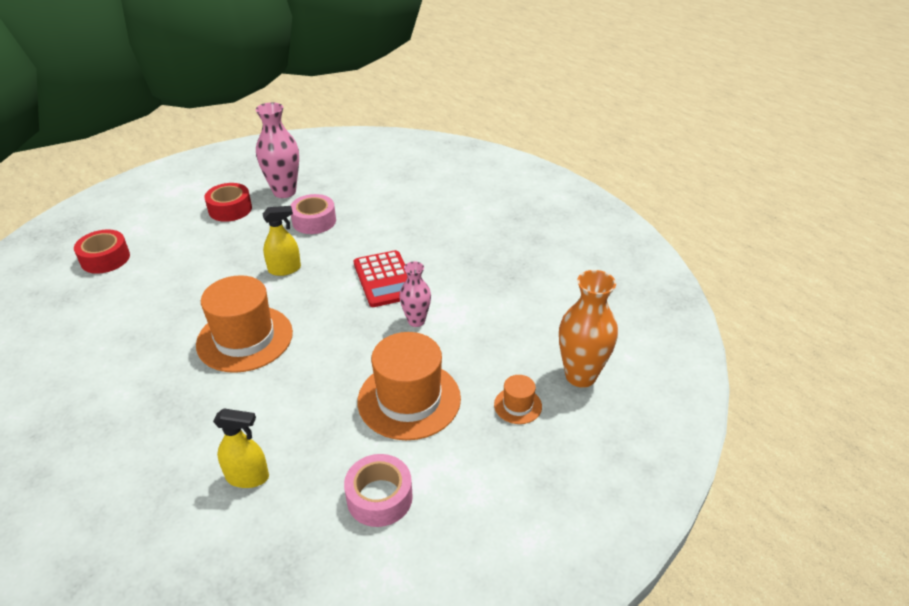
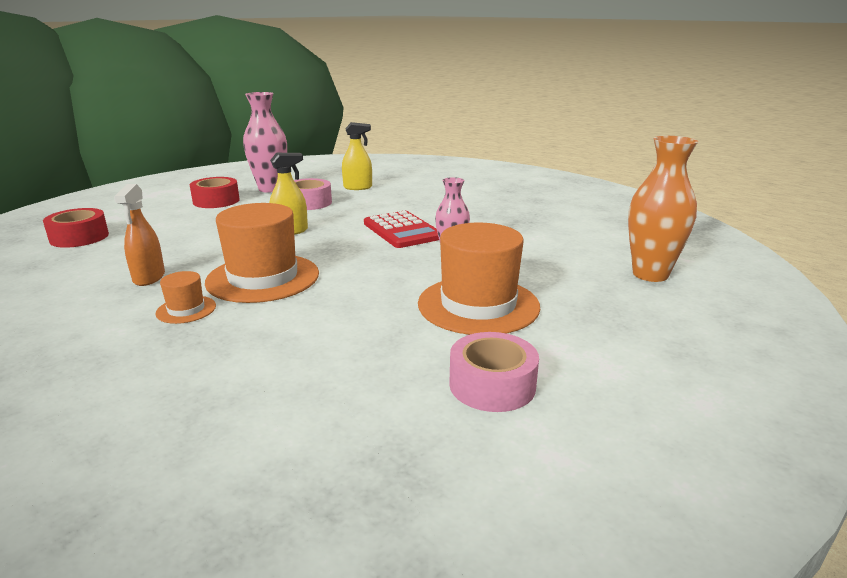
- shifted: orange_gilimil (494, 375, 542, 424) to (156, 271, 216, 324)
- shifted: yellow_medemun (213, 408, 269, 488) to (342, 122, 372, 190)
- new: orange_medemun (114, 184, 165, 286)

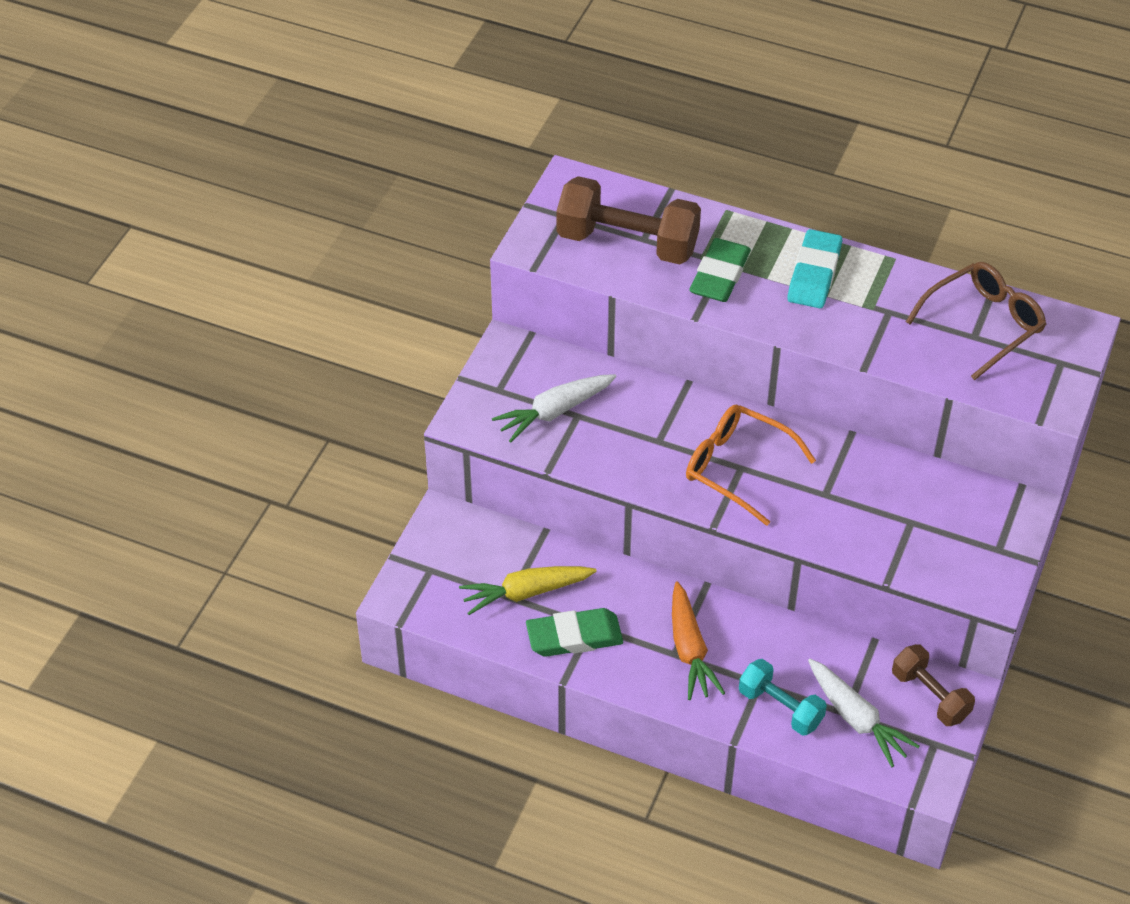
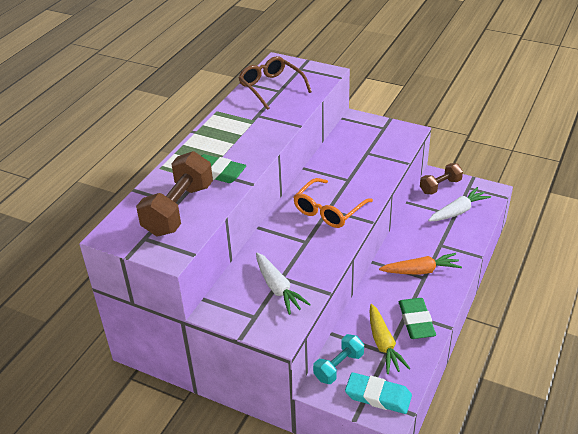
- shifted: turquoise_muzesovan (788, 229, 842, 308) to (345, 372, 412, 414)
- shifted: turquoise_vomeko (739, 659, 827, 736) to (313, 334, 364, 384)

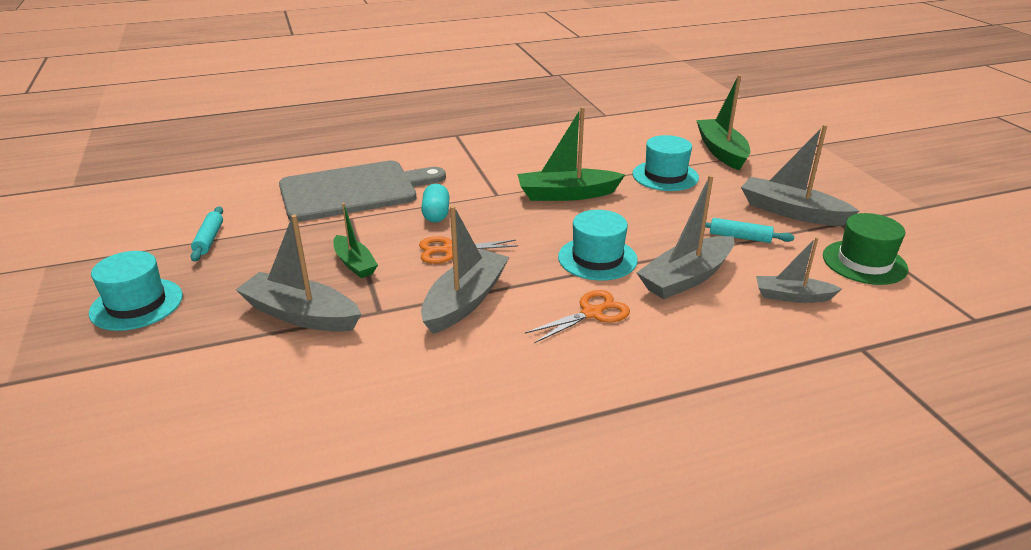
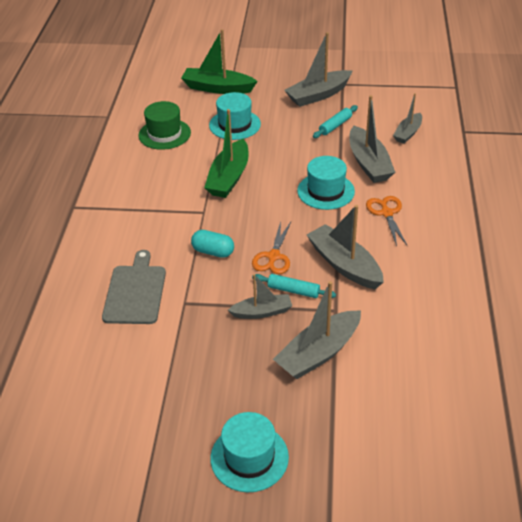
- scaled: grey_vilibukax (279, 161, 446, 222) = (102, 250, 166, 324) x0.65
- repainted: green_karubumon (333, 203, 378, 278) to grey_karubumon (228, 274, 292, 319)
- shifted: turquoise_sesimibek (190, 206, 223, 262) to (252, 274, 336, 298)
- shifted: green_gilimil (823, 213, 908, 285) to (139, 101, 191, 150)

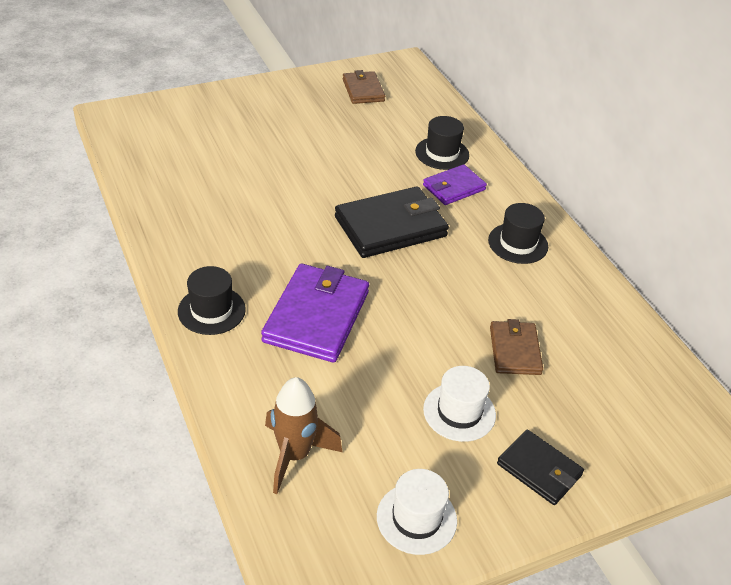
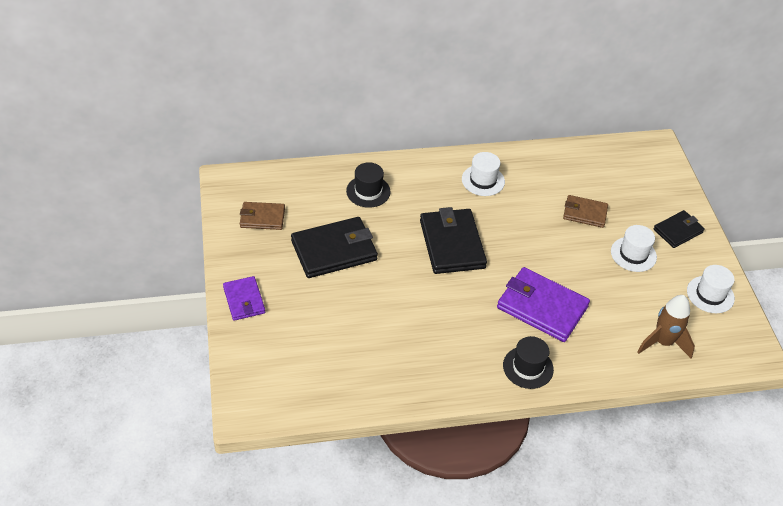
- shifted: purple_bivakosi (423, 164, 487, 205) to (223, 276, 265, 321)
- repainted: black_gilimil (488, 203, 548, 264) to white_gilimil (462, 152, 505, 196)
- new: black_bivakosi (291, 217, 378, 278)

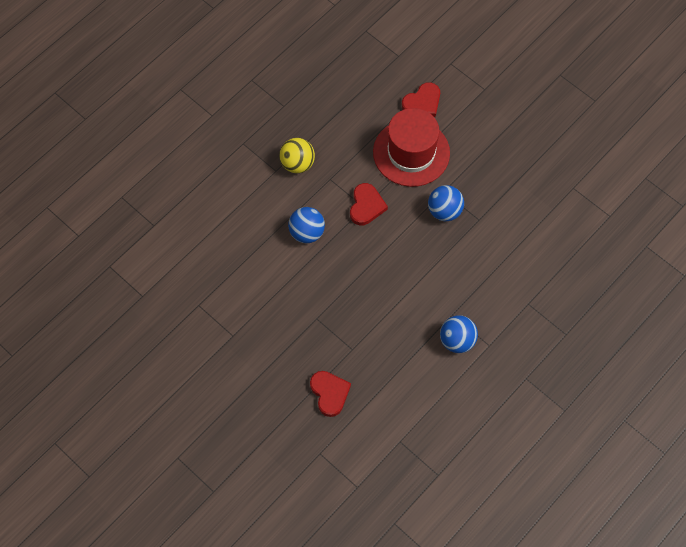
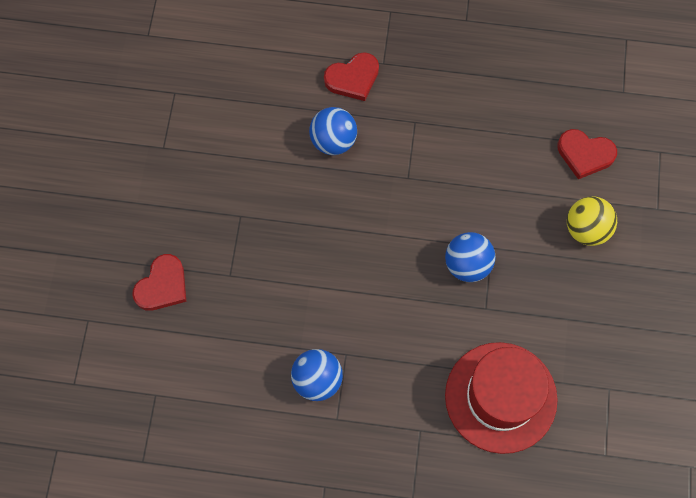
- shifted: red_gilimil (373, 108, 450, 187) to (445, 342, 558, 454)
- shifted: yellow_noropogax (279, 138, 315, 173) to (567, 196, 617, 246)
- shifted: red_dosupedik (350, 183, 388, 225) to (324, 52, 379, 101)

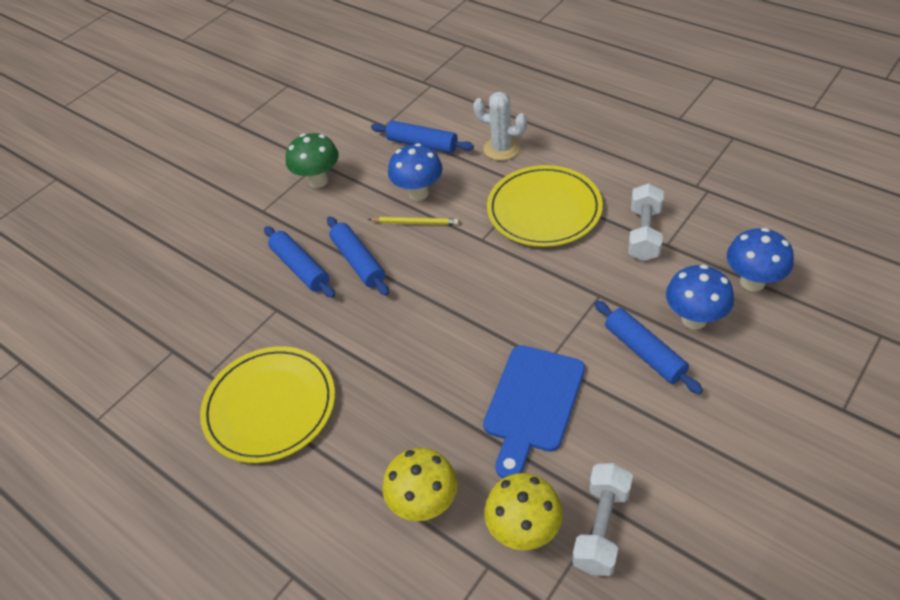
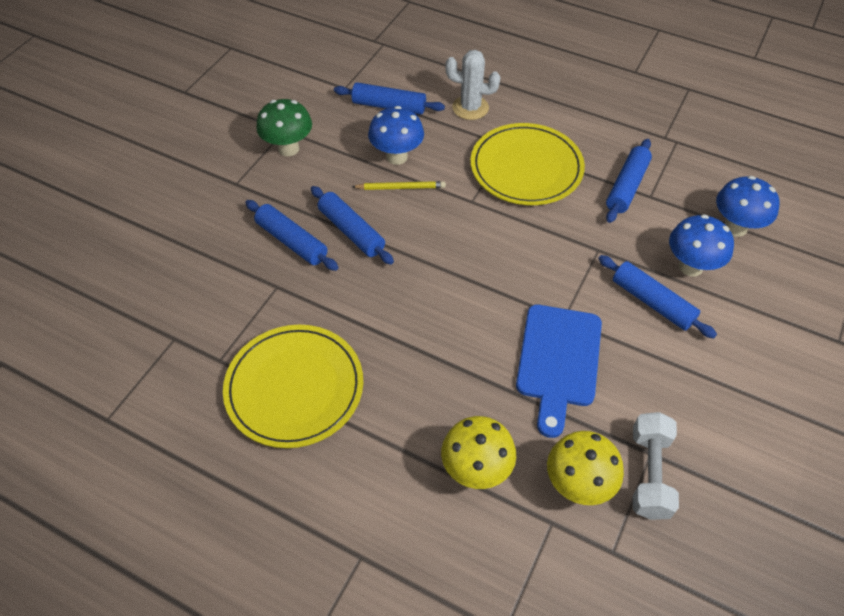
- swapped: white_vomeko (628, 183, 664, 261) to blue_sesimibek (606, 139, 652, 223)

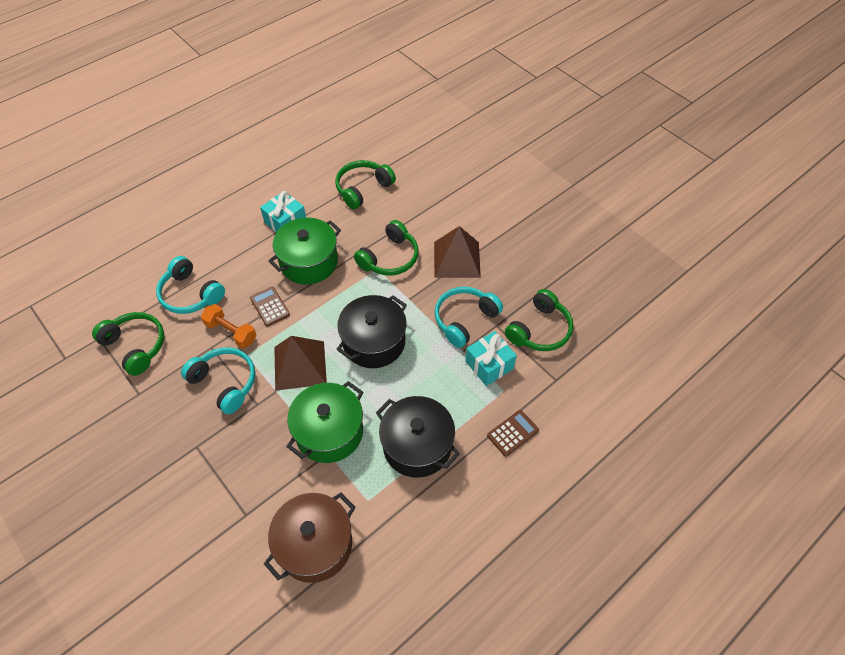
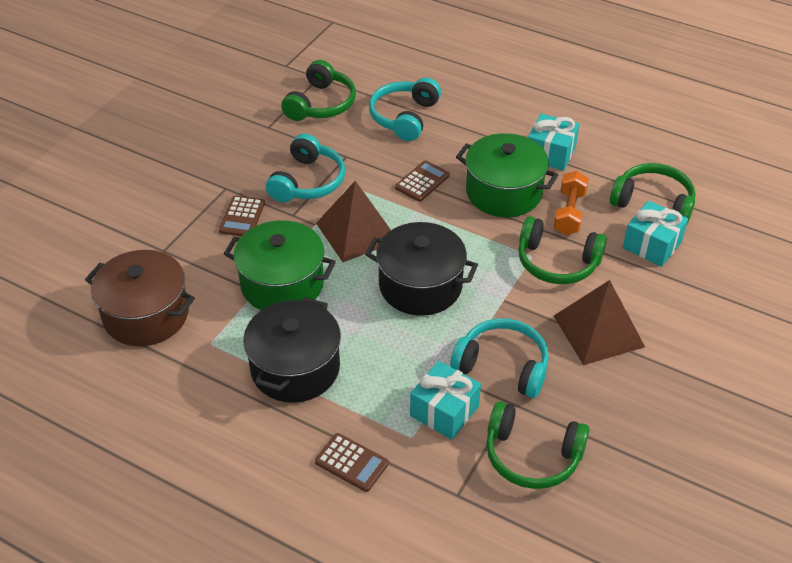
- shifted: orange_vomeko (201, 304, 257, 348) to (554, 171, 589, 235)
- new: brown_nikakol (219, 196, 265, 236)
- new: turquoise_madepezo (623, 201, 688, 267)

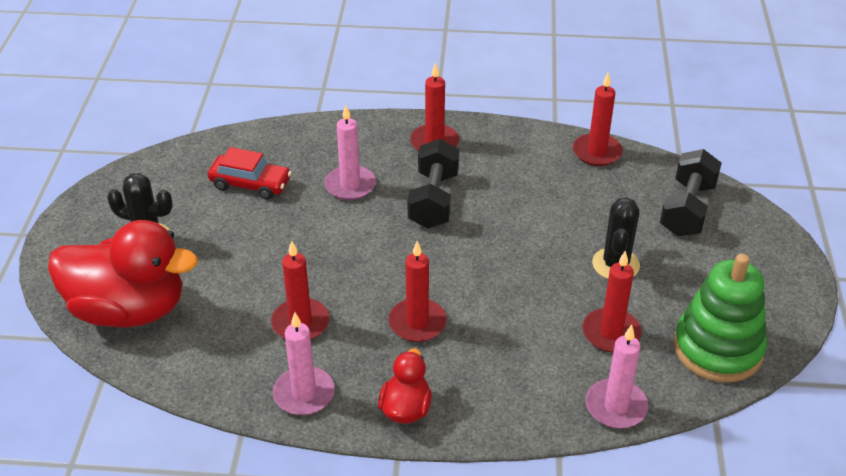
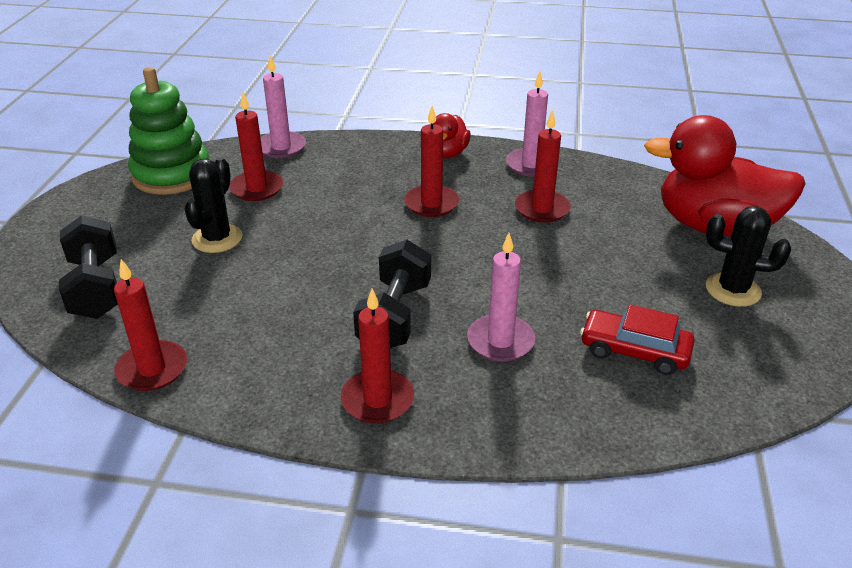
- rotated: black_vomeko (660, 149, 722, 237) = (59, 215, 118, 319) 45 degrees counterclockwise

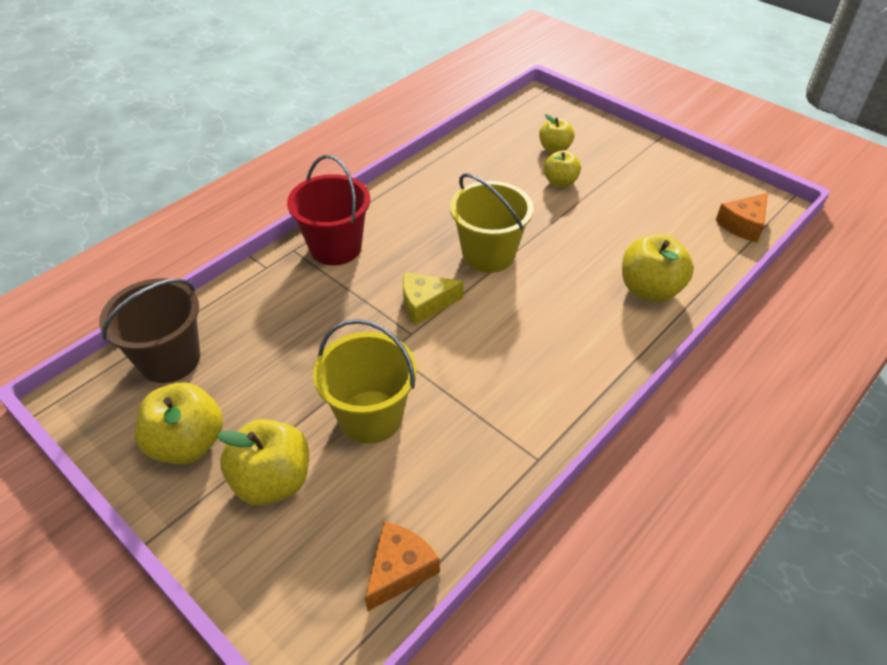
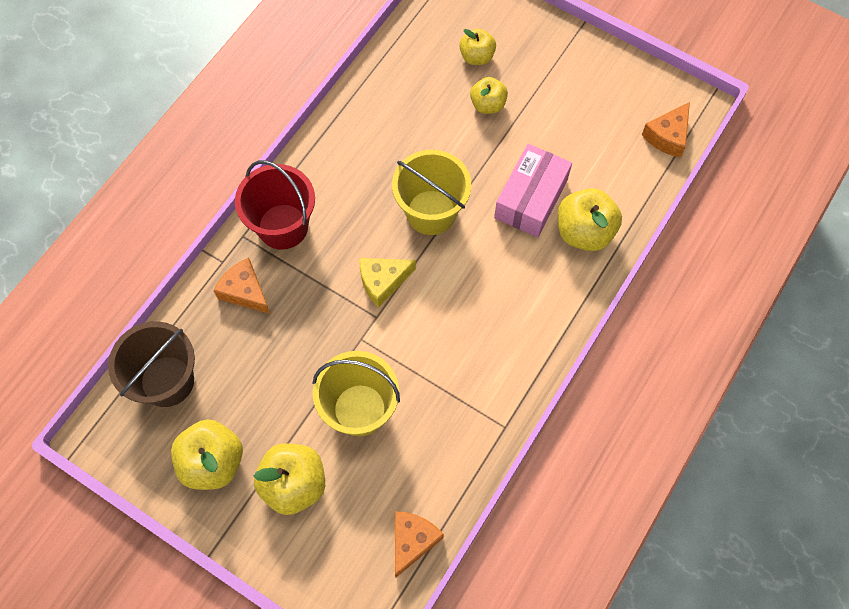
- new: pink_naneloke (494, 144, 572, 237)
- new: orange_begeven (214, 258, 270, 314)

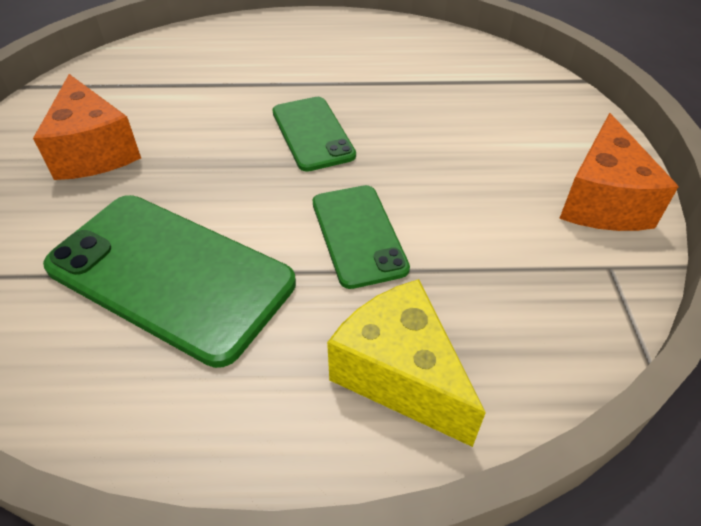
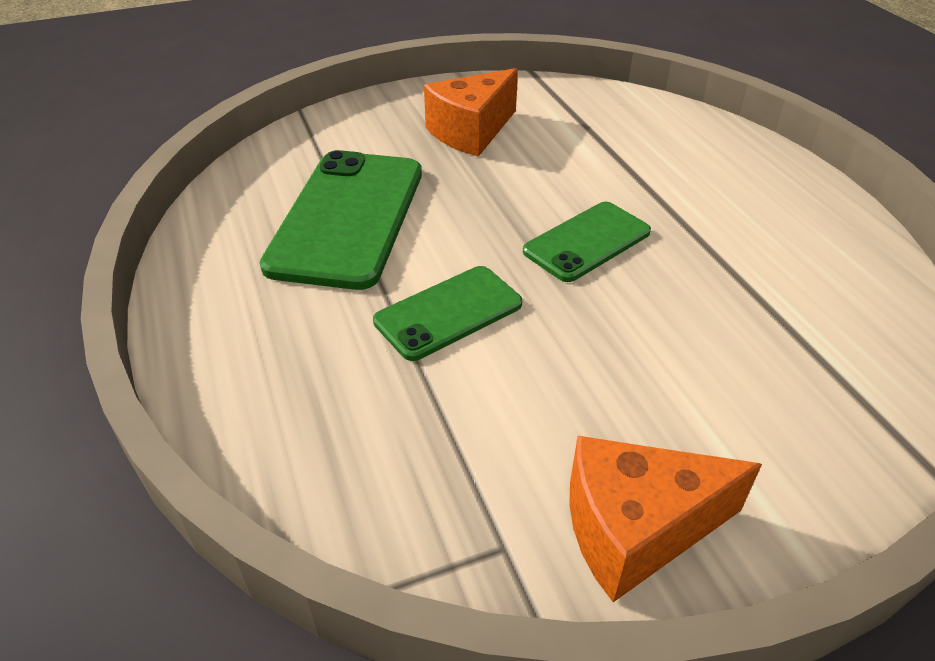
- gone: yellow_begeven (327, 279, 486, 447)

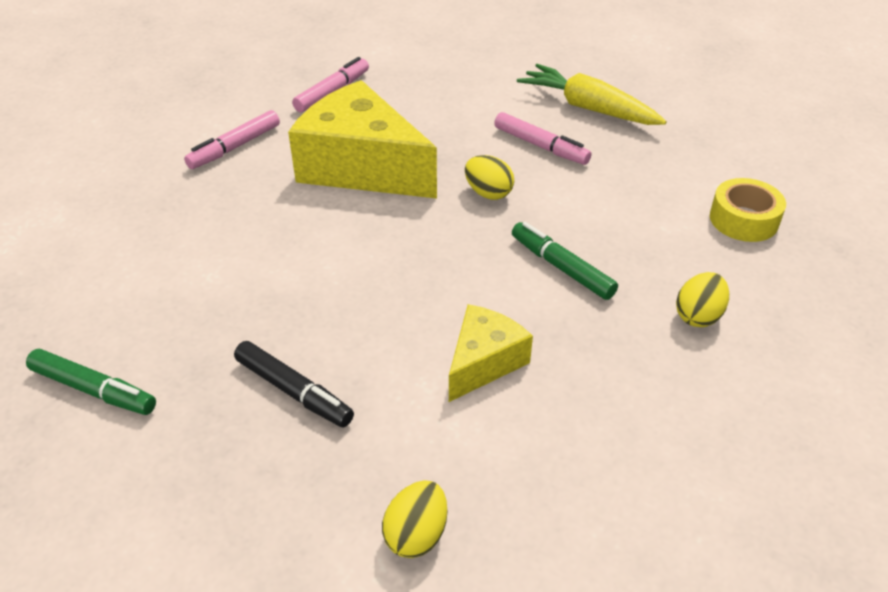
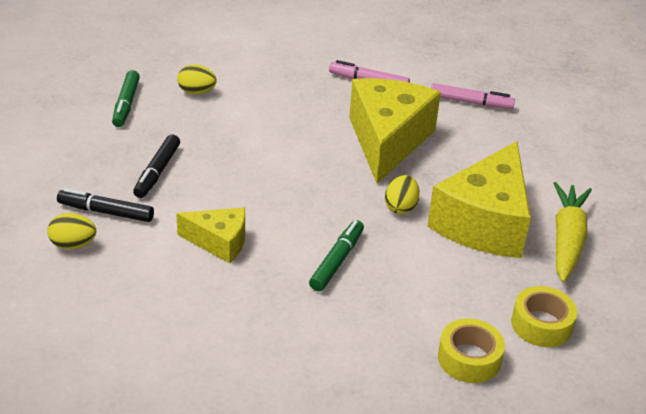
- swapped: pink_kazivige (494, 112, 591, 165) to yellow_begeven (427, 141, 531, 258)
- shifted: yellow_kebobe (676, 272, 729, 327) to (177, 64, 217, 94)
- new: black_kazivige (57, 188, 154, 222)
- new: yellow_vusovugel (511, 286, 577, 347)

